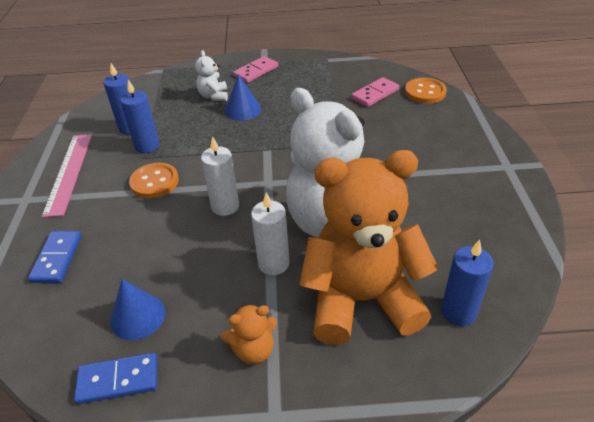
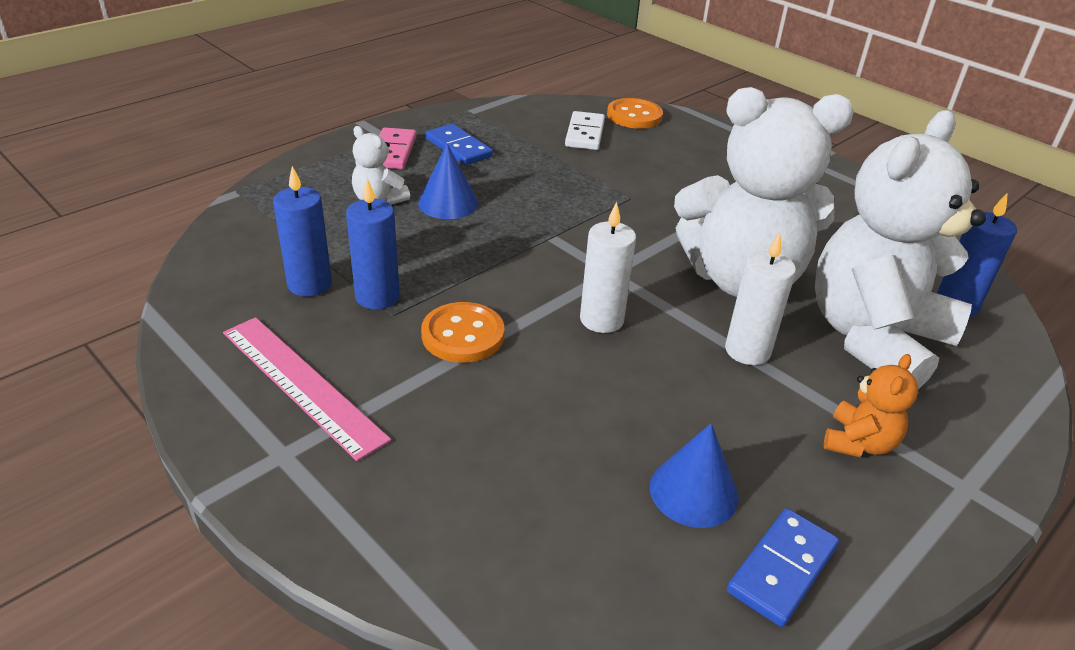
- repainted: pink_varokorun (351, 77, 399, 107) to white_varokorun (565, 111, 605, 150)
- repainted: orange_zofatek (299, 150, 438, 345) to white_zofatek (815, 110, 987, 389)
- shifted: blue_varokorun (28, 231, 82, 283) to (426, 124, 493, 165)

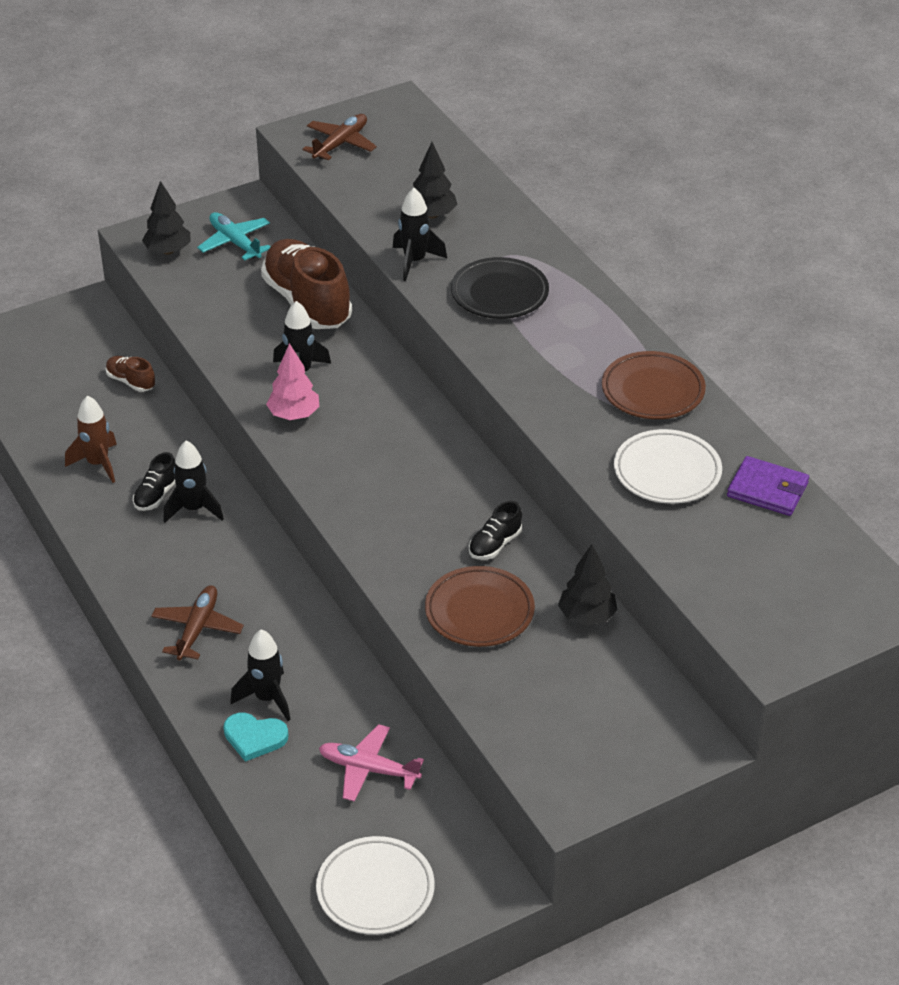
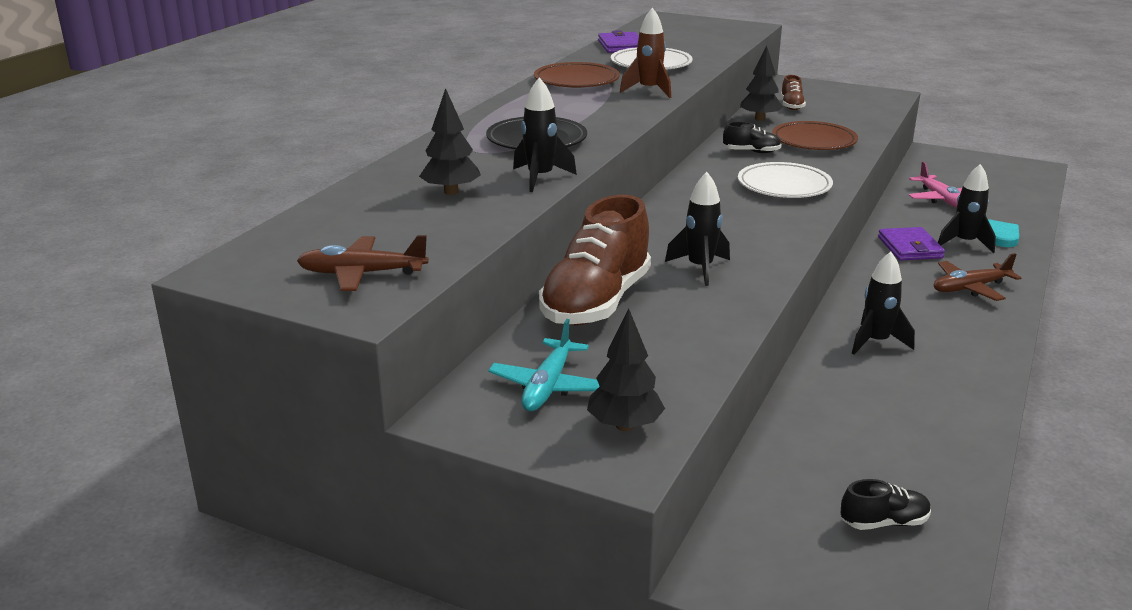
- gone: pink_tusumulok (266, 343, 319, 420)
- shifted: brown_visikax (106, 356, 155, 392) to (781, 75, 806, 110)
- shifted: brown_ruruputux (65, 395, 117, 483) to (620, 8, 671, 98)
- shifted: black_visikax (133, 452, 175, 511) to (841, 479, 931, 530)
- shifted: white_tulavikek (316, 836, 435, 935) to (738, 162, 833, 198)
- new: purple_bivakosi (878, 227, 945, 260)

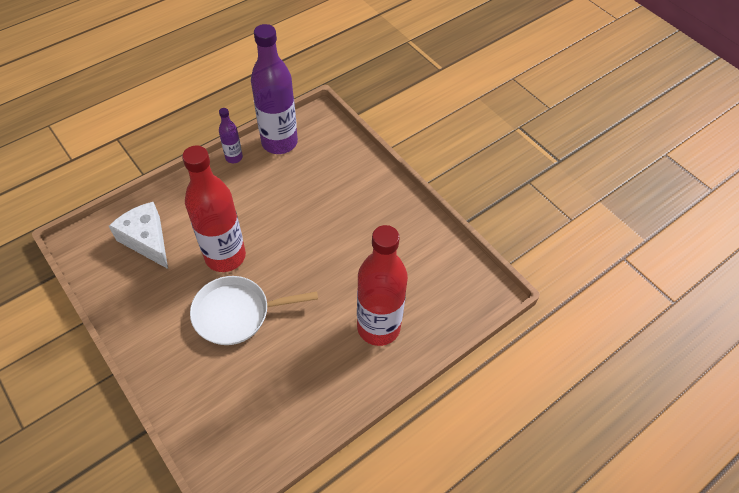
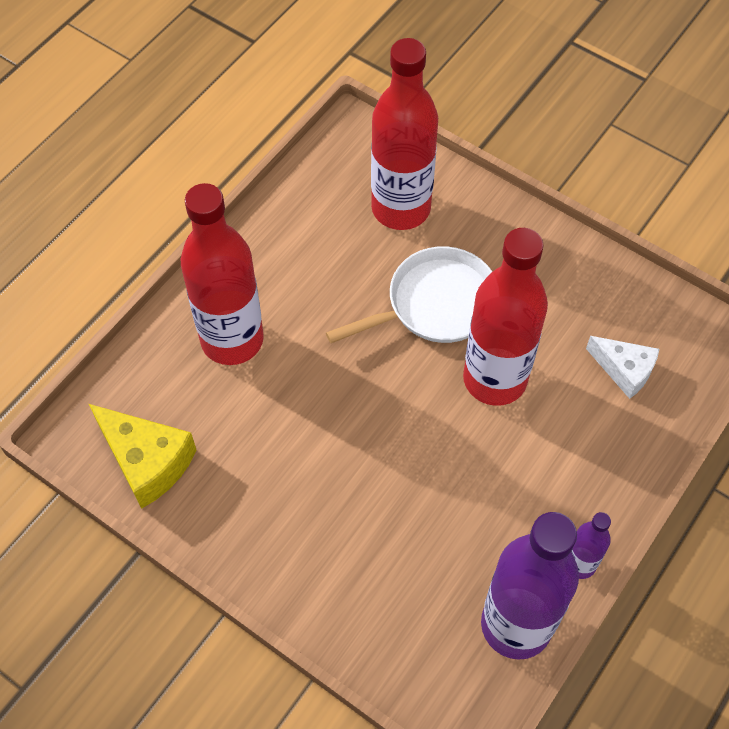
- scaled: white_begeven (109, 202, 168, 269) = (586, 336, 659, 399) x0.66
- new: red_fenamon (371, 38, 438, 230)
- new: yellow_begeven (89, 404, 197, 509)

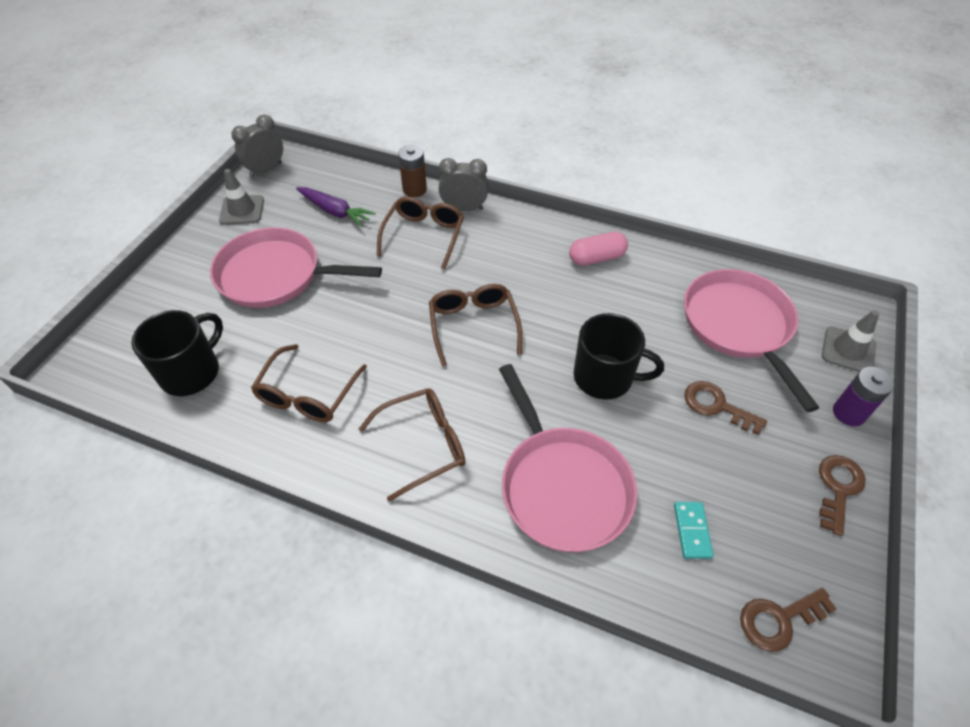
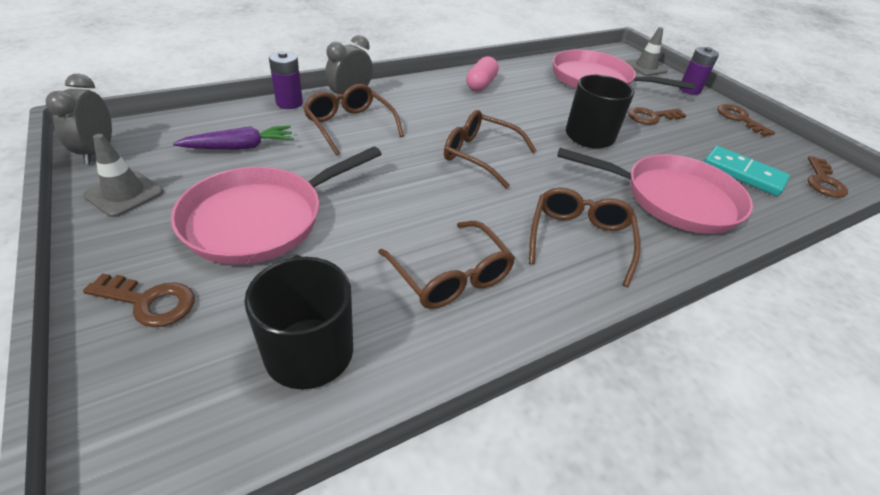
- repainted: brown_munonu (398, 145, 427, 197) to purple_munonu (269, 51, 303, 109)
- scaled: turquoise_varokorun (674, 502, 714, 559) = (704, 146, 790, 196) x1.67
- new: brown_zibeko (83, 273, 195, 327)

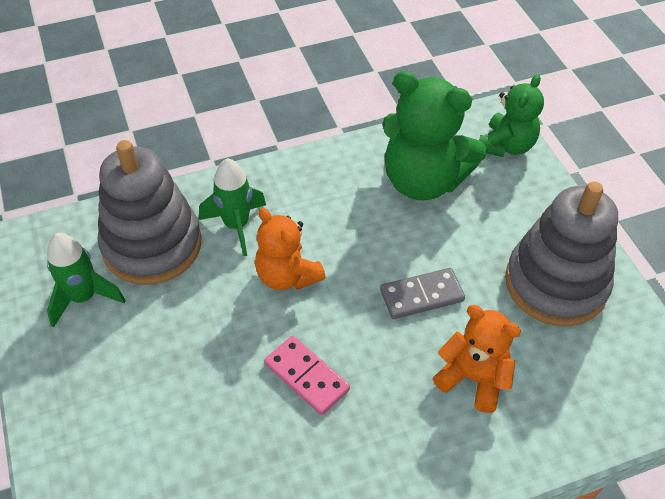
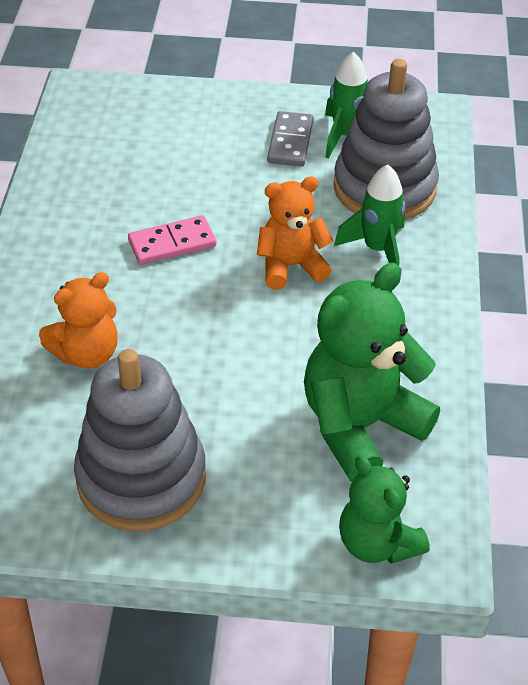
- shifted: grey_varokorun (380, 268, 465, 319) to (267, 111, 313, 167)

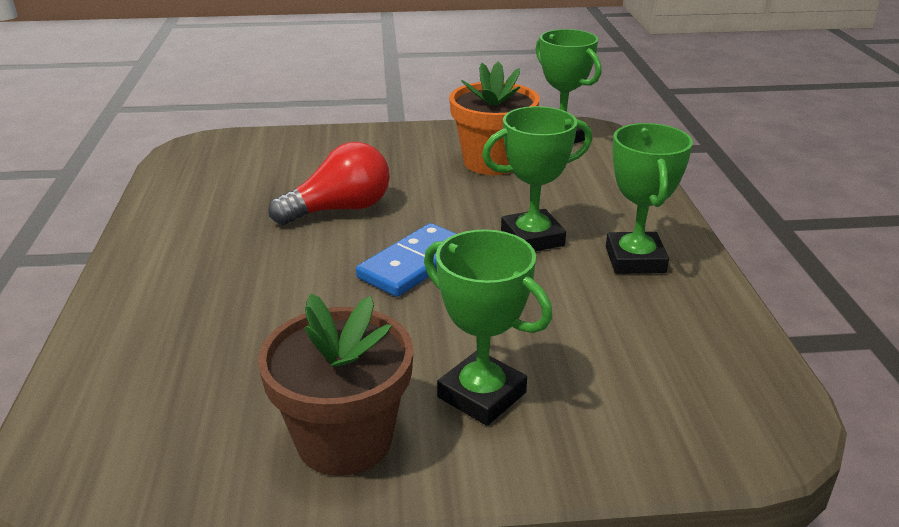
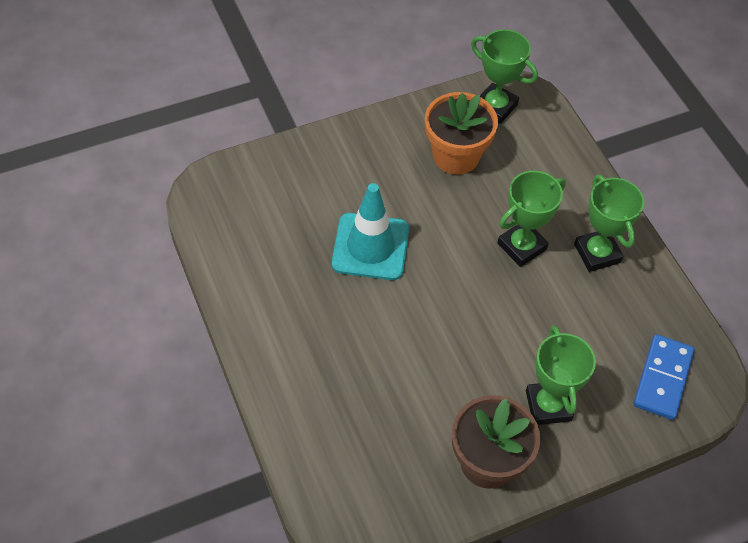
- swapped: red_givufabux (269, 142, 390, 225) to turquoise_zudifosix (332, 183, 409, 280)
- shifted: blue_varokorun (356, 223, 456, 297) to (633, 334, 694, 420)
- rotated: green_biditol (424, 229, 552, 426) = (526, 326, 596, 425) 60 degrees clockwise

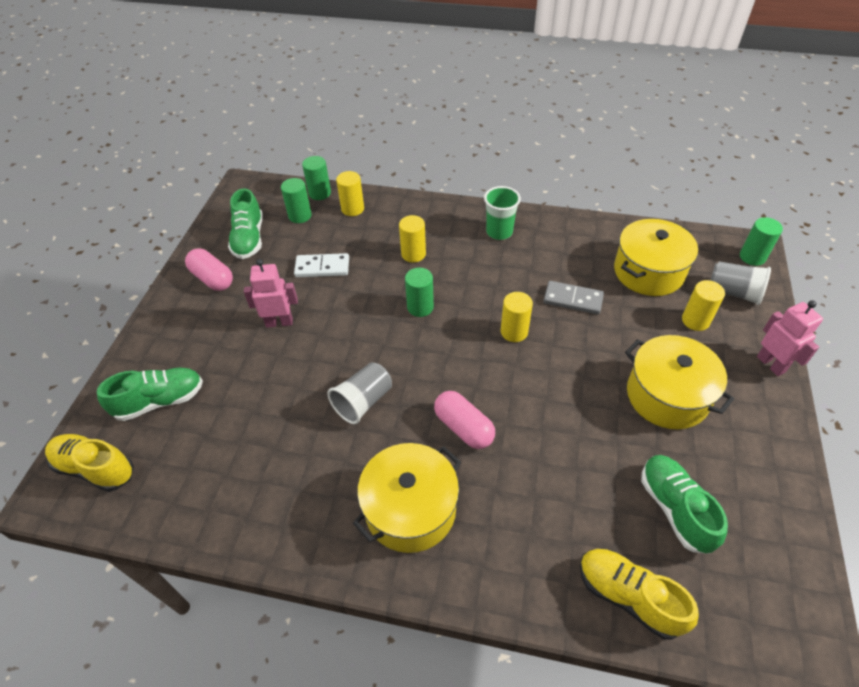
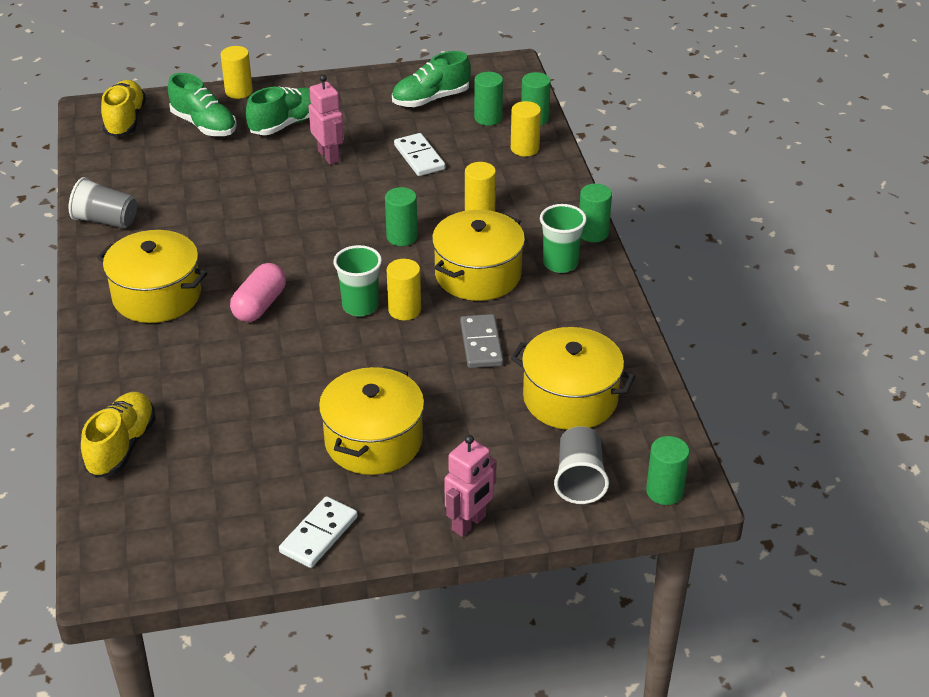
- gone: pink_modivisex (185, 248, 233, 291)
- shifted: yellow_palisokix (682, 280, 725, 331) to (221, 46, 253, 99)
- shifted: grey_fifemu (327, 362, 392, 424) to (69, 177, 137, 229)
- shifted: green_visikax (641, 455, 728, 554) to (246, 87, 311, 135)
- new: green_palisokix (579, 184, 612, 242)
- new: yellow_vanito (432, 210, 525, 301)
- new: green_fifemu (333, 245, 382, 316)
- new: white_varokorun (279, 496, 358, 568)

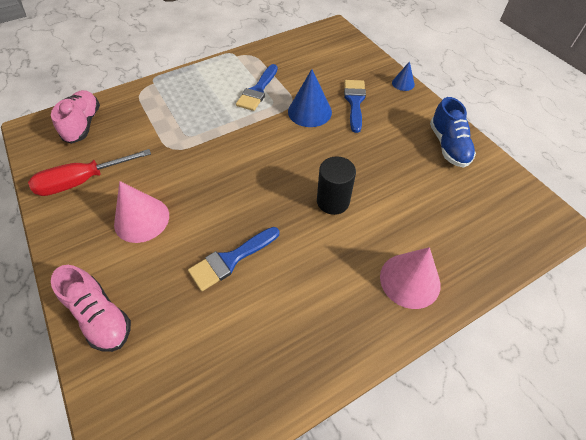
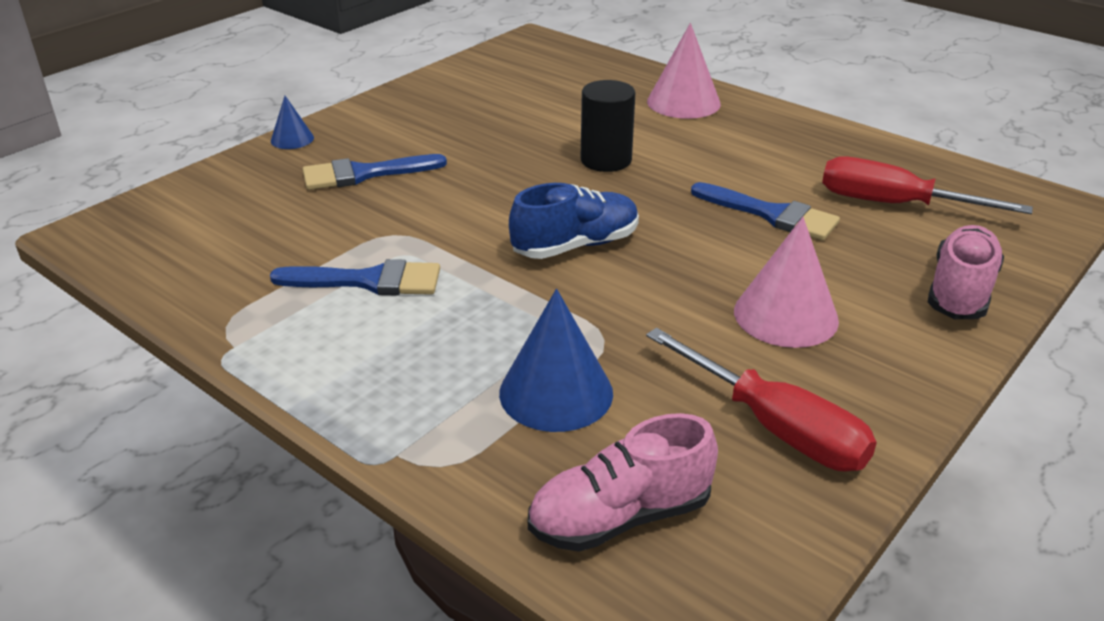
- shifted: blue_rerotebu (288, 69, 332, 127) to (499, 289, 613, 432)
- shifted: blue_visikax (430, 97, 476, 168) to (509, 183, 639, 259)
- new: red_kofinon (822, 156, 1033, 214)

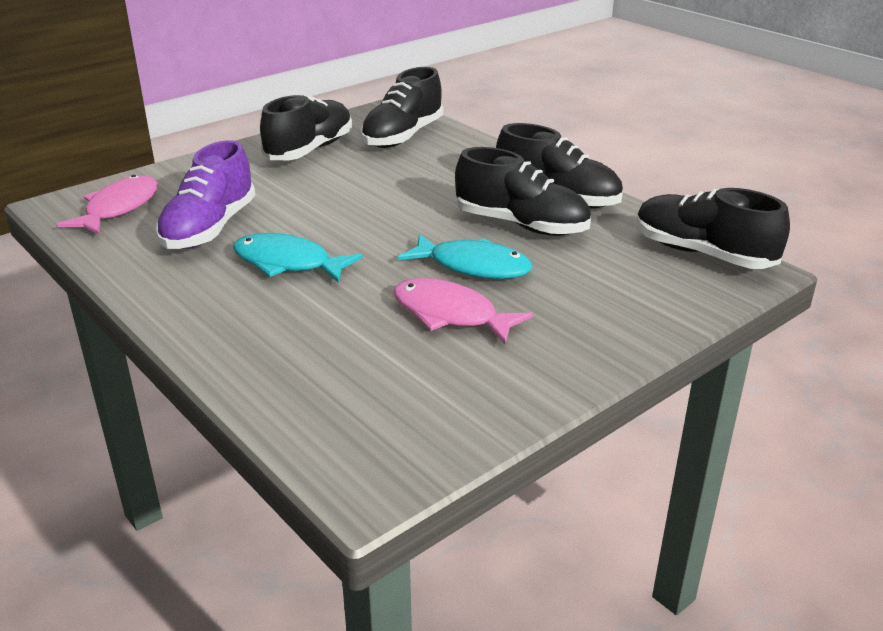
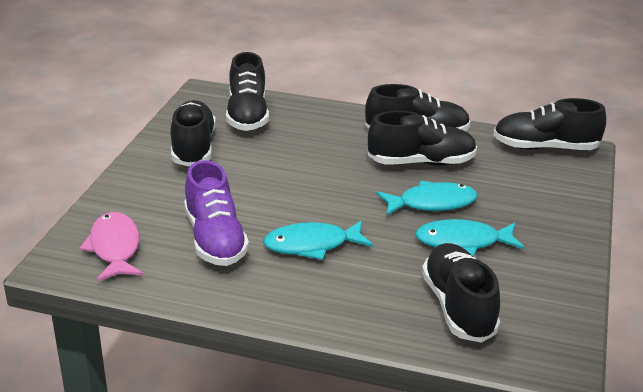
- repainted: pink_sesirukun (393, 278, 533, 344) to turquoise_sesirukun (415, 219, 524, 257)
- new: black_visikax (422, 243, 500, 343)

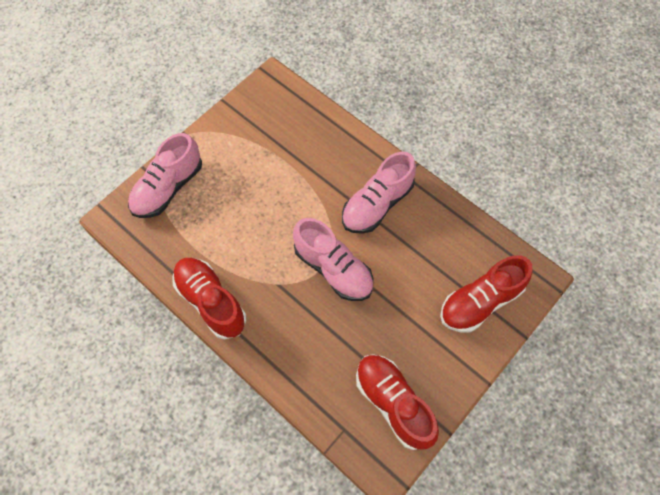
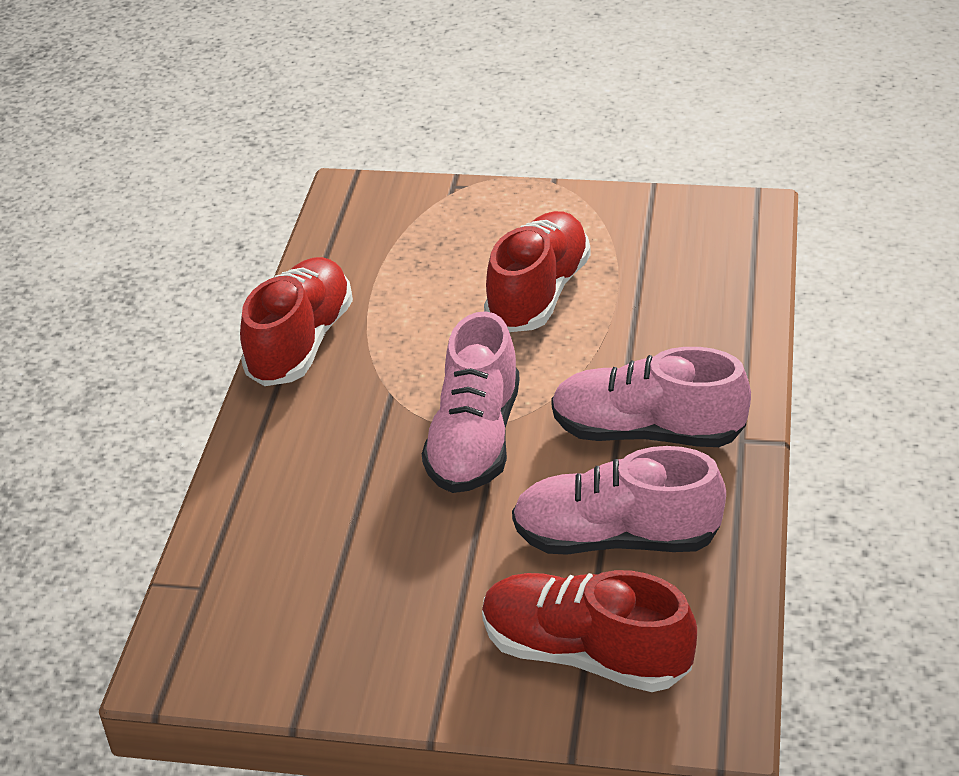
- shifted: pink_visikax (128, 133, 202, 218) to (512, 446, 726, 555)
- shifted: red_visikax (356, 354, 439, 450) to (484, 211, 591, 332)

